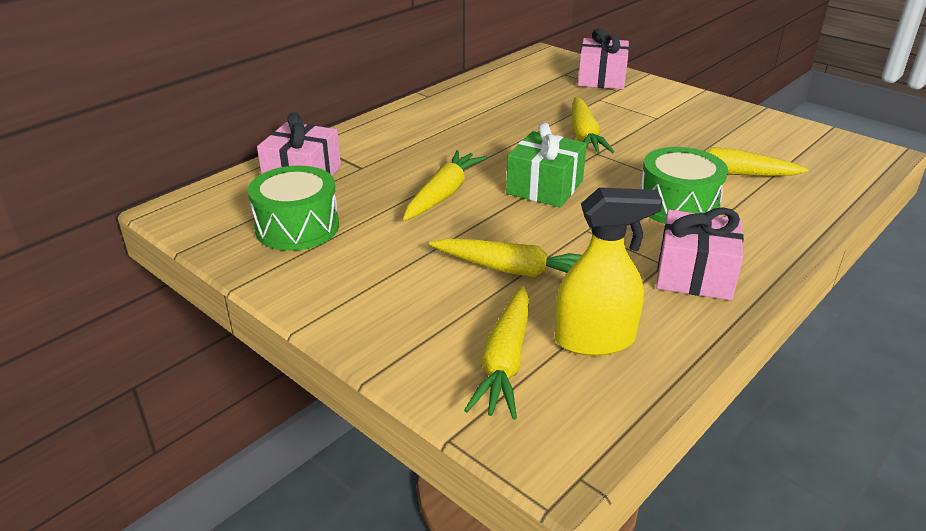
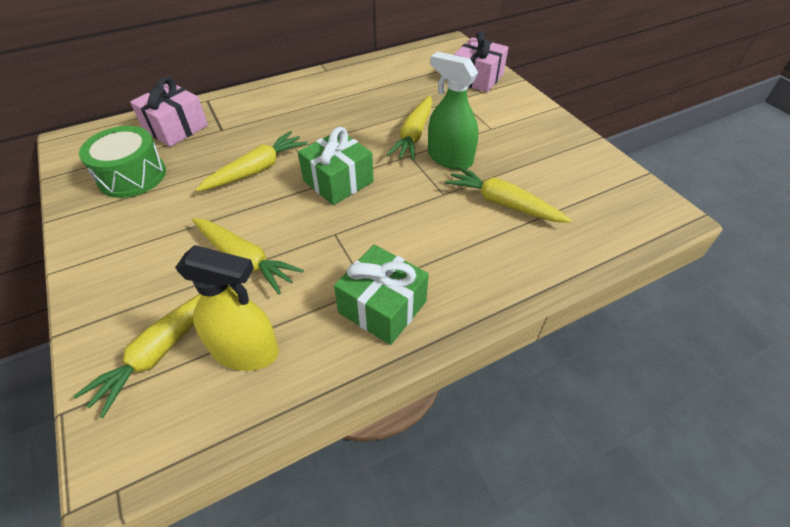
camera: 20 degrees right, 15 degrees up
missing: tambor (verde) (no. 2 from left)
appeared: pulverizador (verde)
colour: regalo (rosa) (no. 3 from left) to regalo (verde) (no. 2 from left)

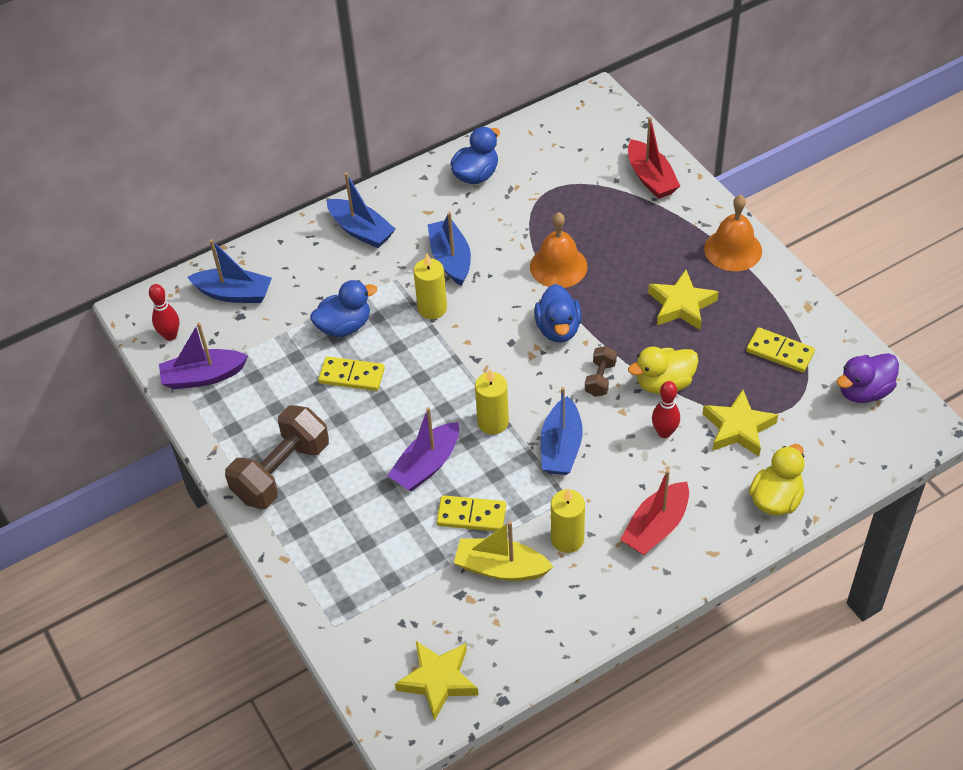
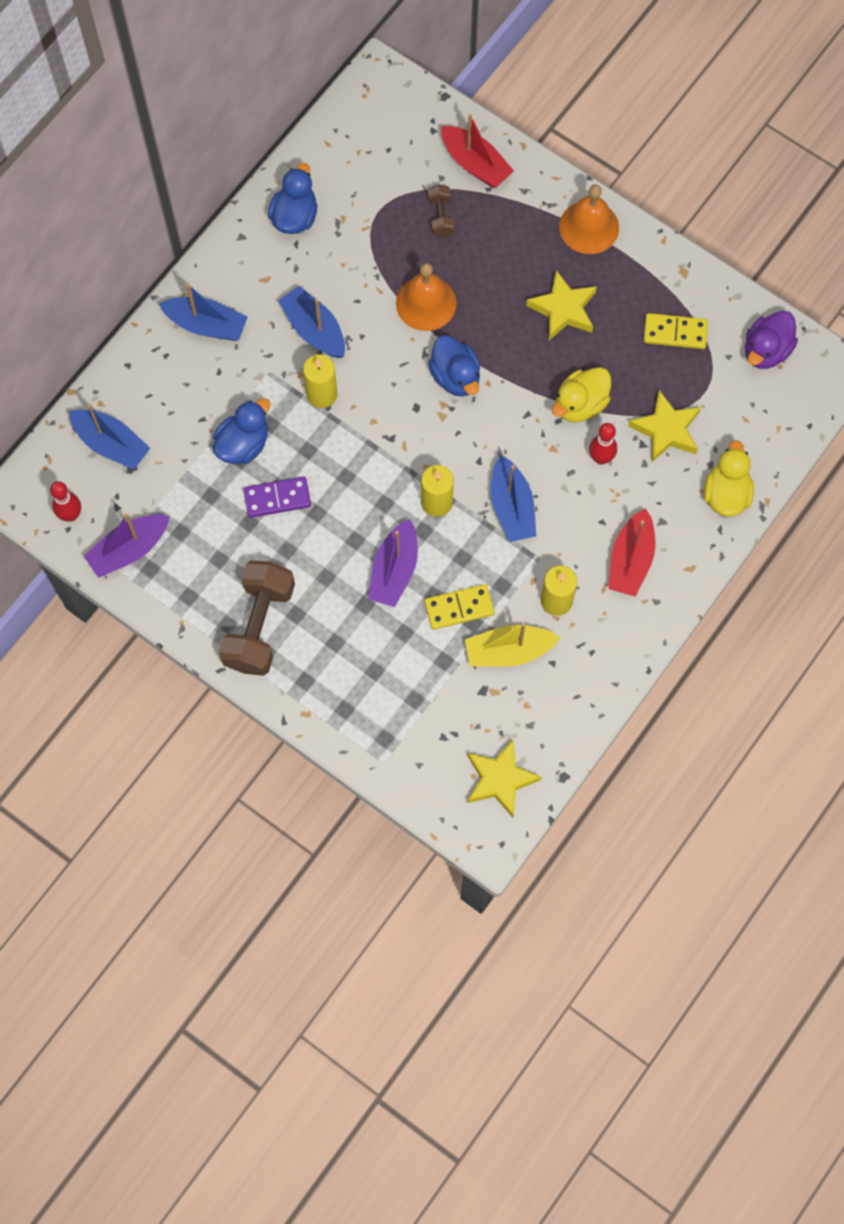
camera: 25 degrees left, 20 degrees up
relocated: mancuerna (marrón) (no. 2 from left)
colour: ficha de dominó (amarillo) (no. 1 from left) to ficha de dominó (morado)
spun: barco (azul) (no. 1 from left) 45 degrees clockwise

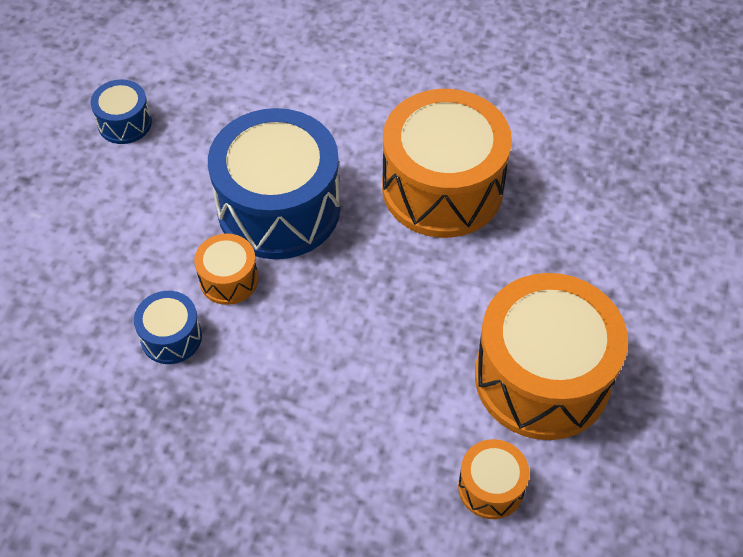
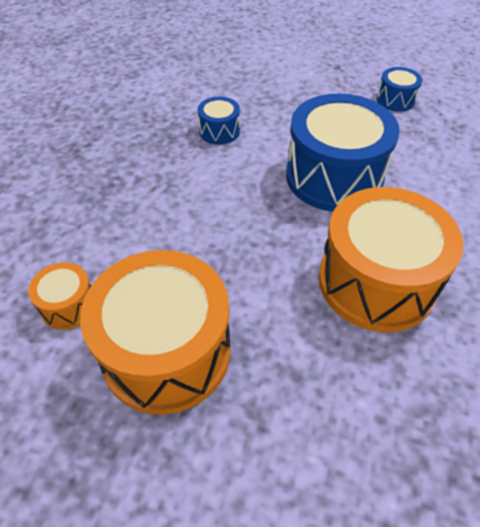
camera: 90 degrees right, 5 degrees down
missing: tambor (naranja) (no. 1 from left)

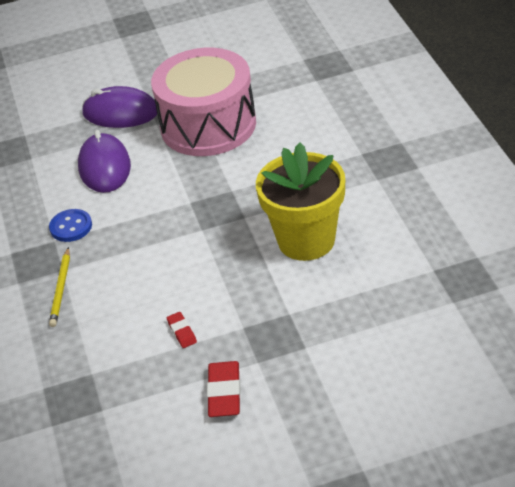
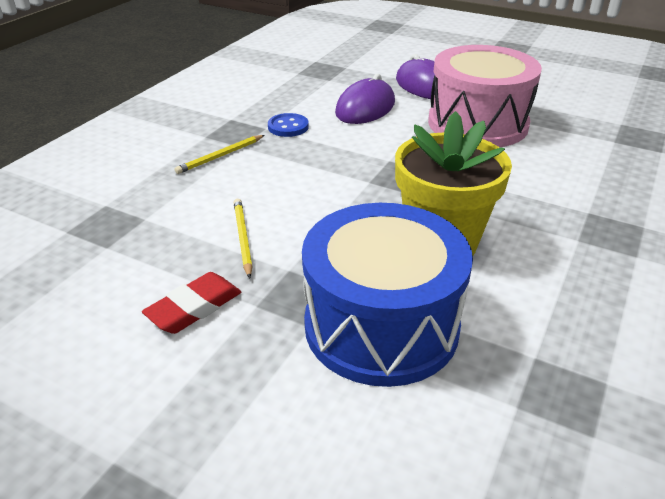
camera: 40 degrees right, 5 degrees down
appeared: tambor (azul)
exchanged: goma de borrar (rojo) (no. 1 from left) to lápiz (amarillo) (no. 2 from left)

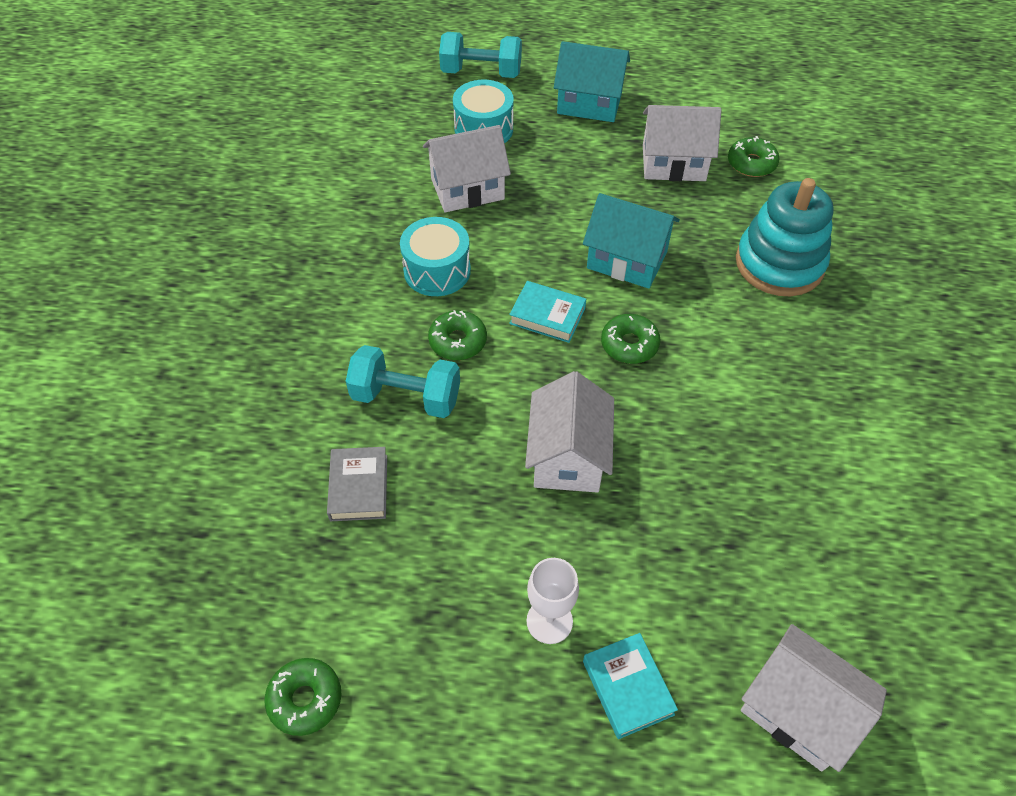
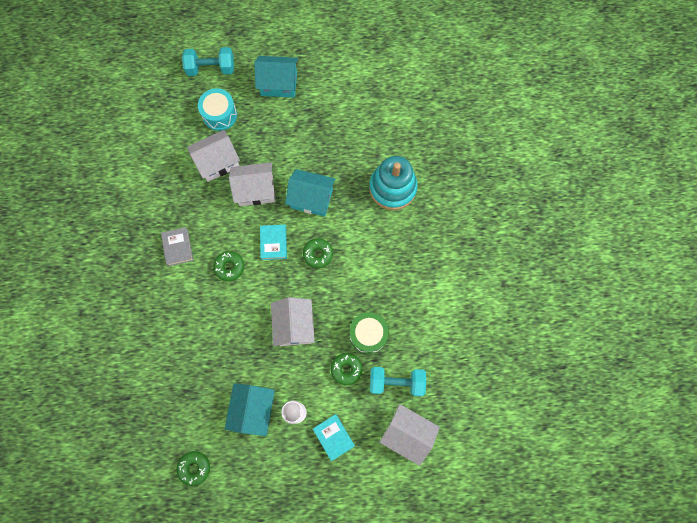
camera: 10 degrees left, 20 degrees up
missing: tambor (turquesa) (no. 1 from left)
appeared: casa (turquesa) (no. 1 from left); tambor (verde)
relocated: libro (gris); mancuerna (turquesa) (no. 1 from left in the first image) to mancuerna (turquesa) (no. 2 from left); casa (blanco) (no. 3 from left in the first image) to casa (blanco) (no. 2 from left); rosquilla (verde) (no. 4 from left)
spun: libro (turquesa) (no. 1 from left) 75 degrees clockwise

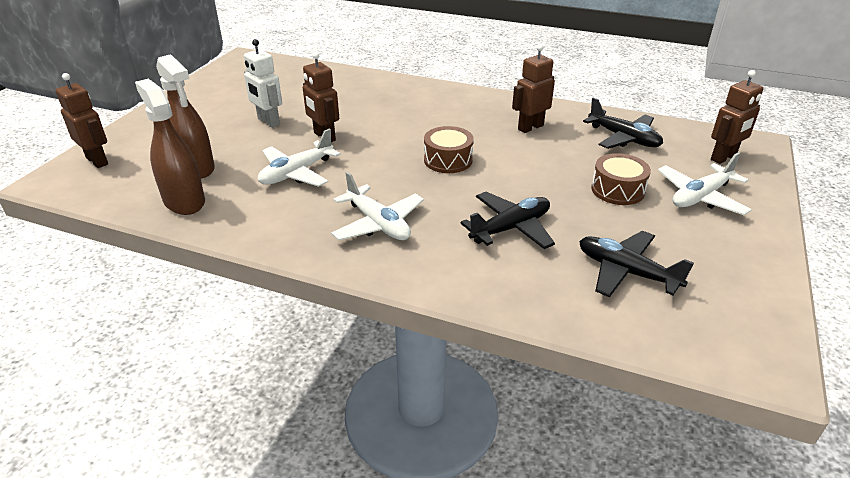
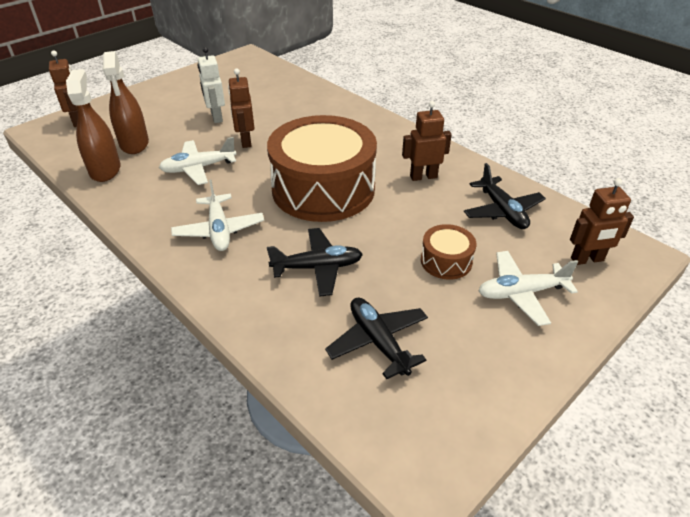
camera: 25 degrees right, 5 degrees up
size: tambor (marrón) (no. 1 from left) x2.31

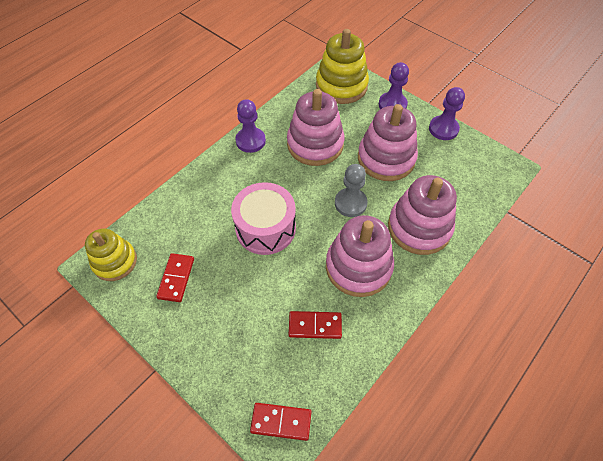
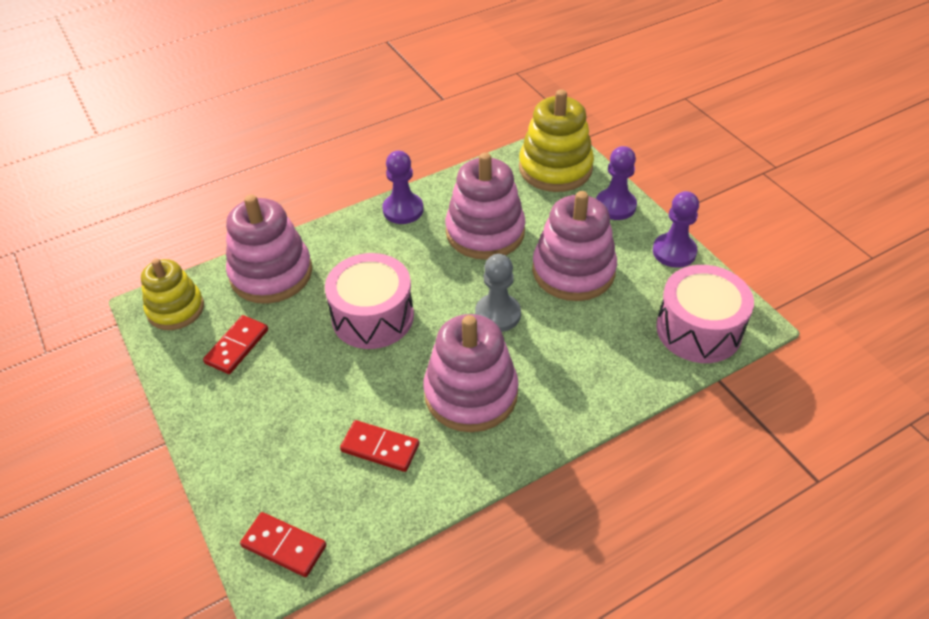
camera: 20 degrees right, 10 degrees down
appeared: tambor (rosa) (no. 2 from left)
relocated: juguete apilable (rosa) (no. 4 from left in the first image) to juguete apilable (rosa) (no. 1 from left)

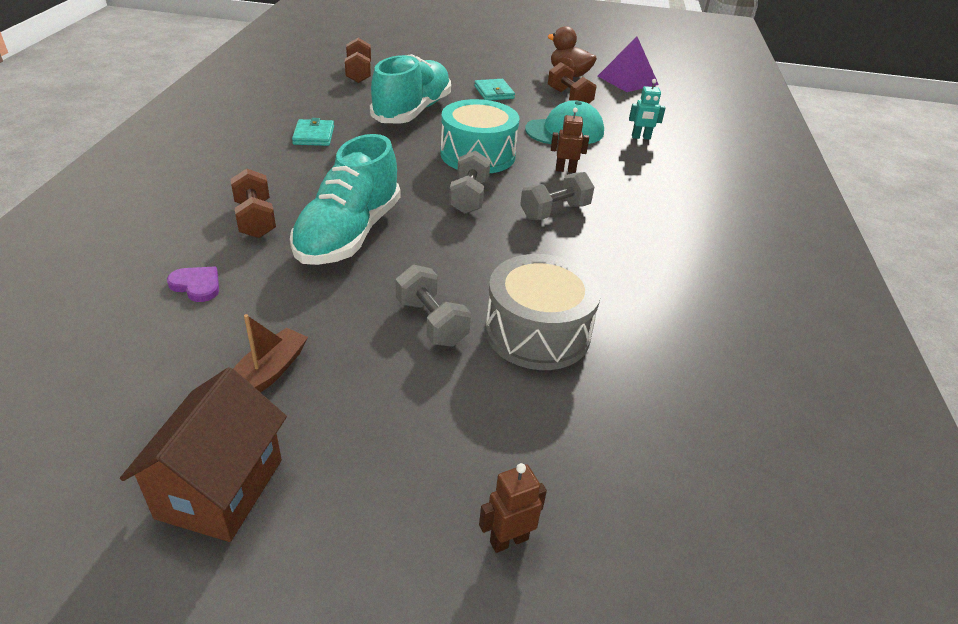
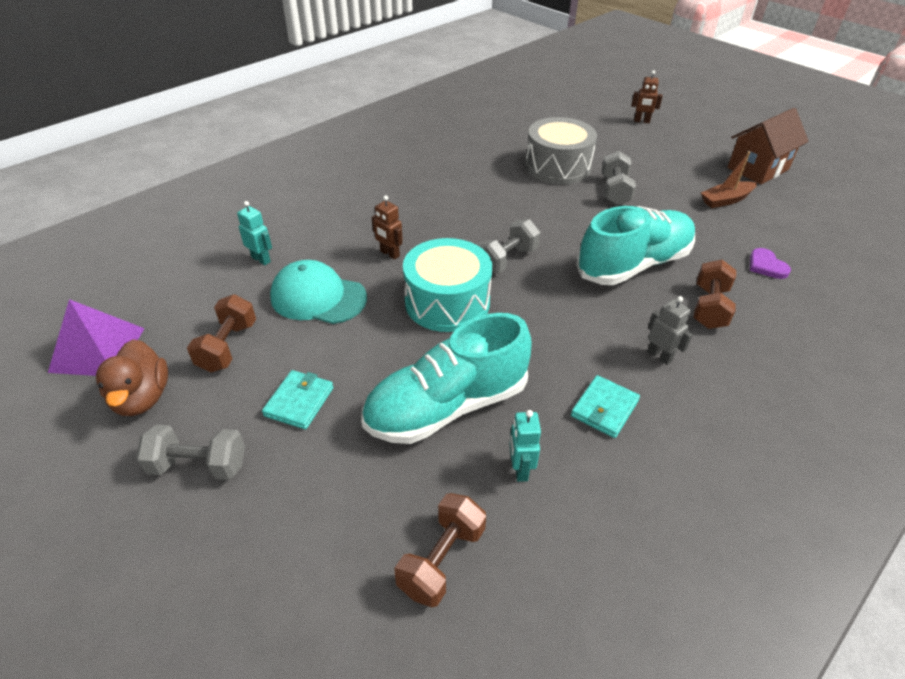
camera: 140 degrees left, 5 degrees up
appeared: robot (turquesa) (no. 2 from left); robot (gris)
relocated: mancuerna (gris) (no. 3 from left in the first image) to mancuerna (gris) (no. 1 from left)

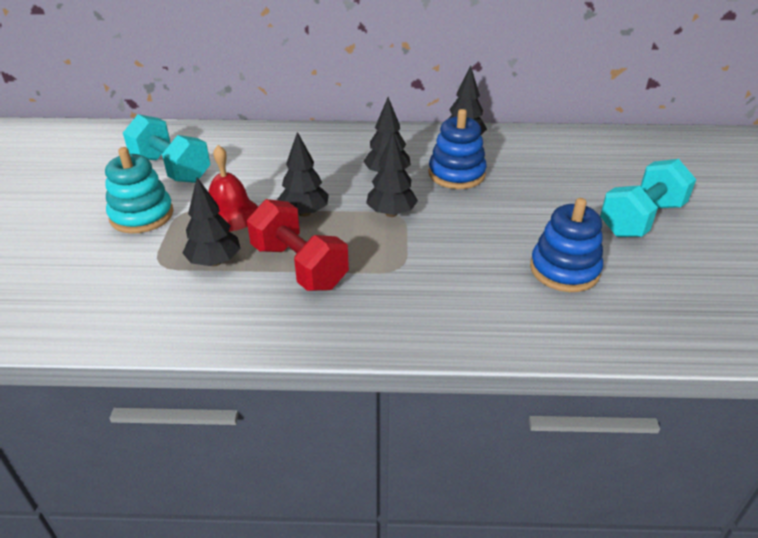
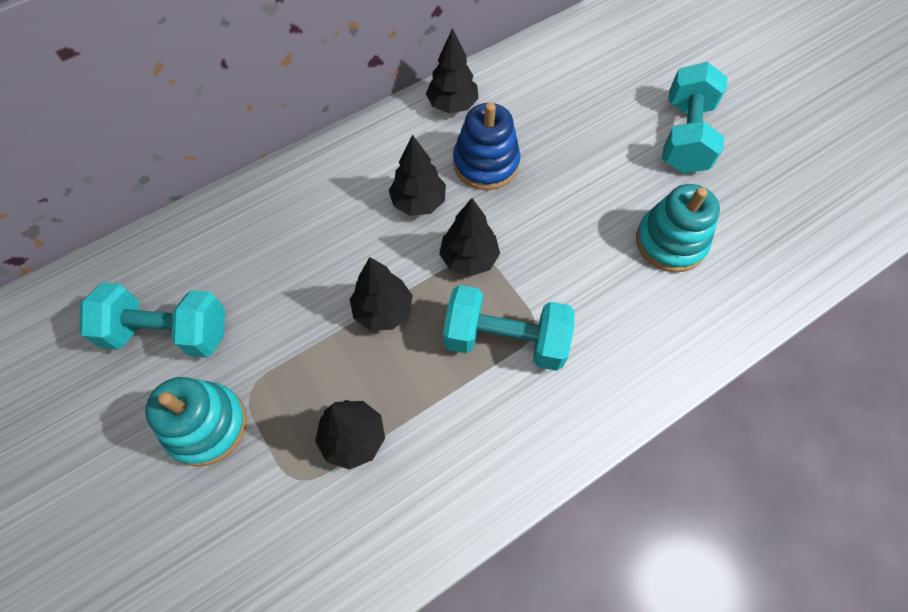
camera: 35 degrees left, 25 degrees up
missing: campana (rojo); mancuerna (rojo)
appeared: mancuerna (turquesa) (no. 2 from left)
colour: juguete apilable (azul) (no. 2 from left) to juguete apilable (turquesa) (no. 2 from left)

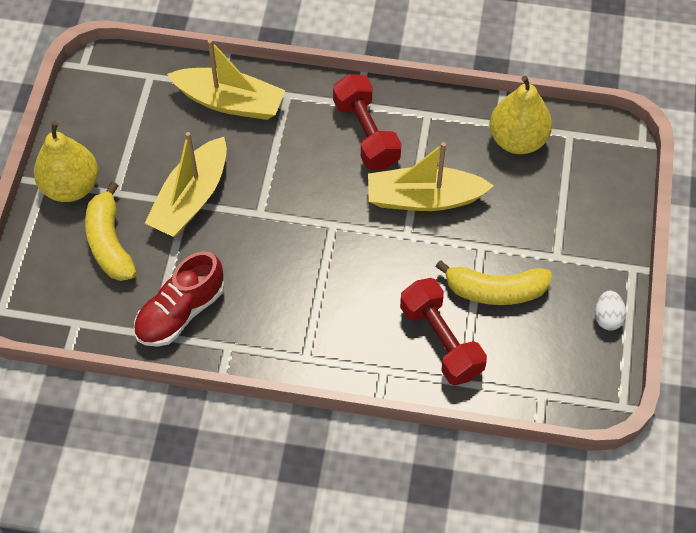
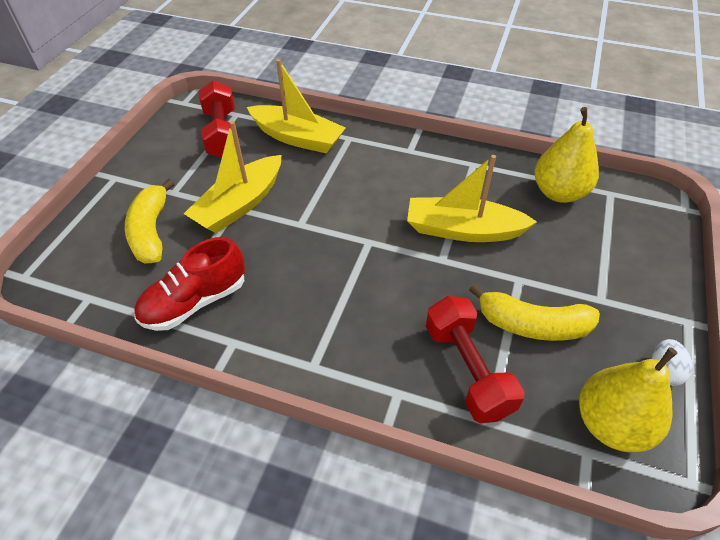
camera: 10 degrees right, 10 degrees down
relocated: pera (amarillo) (no. 1 from left in the first image) to pera (amarillo) (no. 2 from left); mancuerna (rojo) (no. 1 from left)

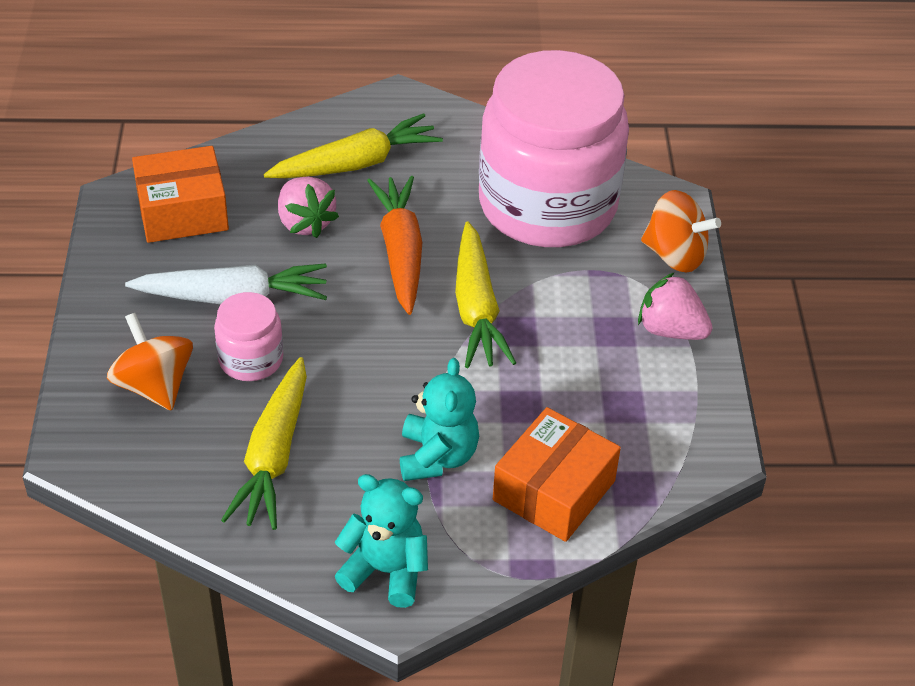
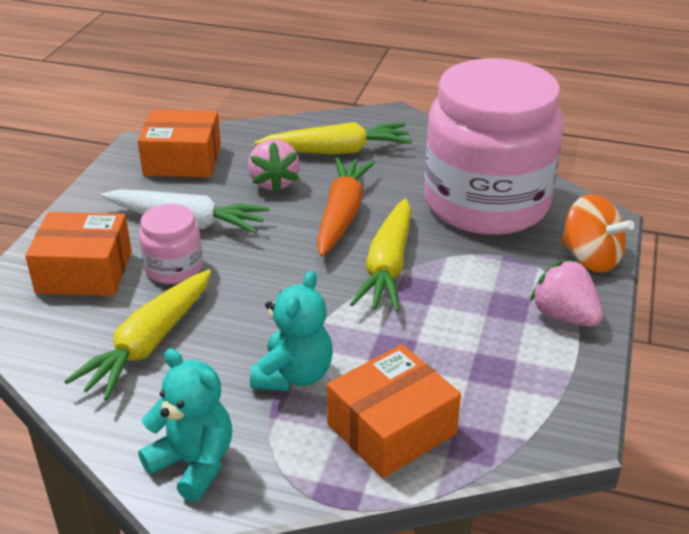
camera: 20 degrees right, 10 degrees down
exchanged: peonza (naranja) (no. 1 from left) to caja (naranja) (no. 1 from left)

